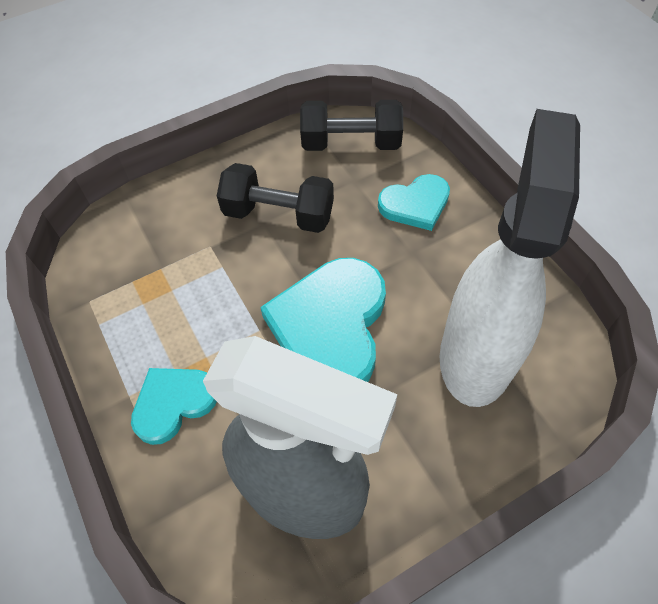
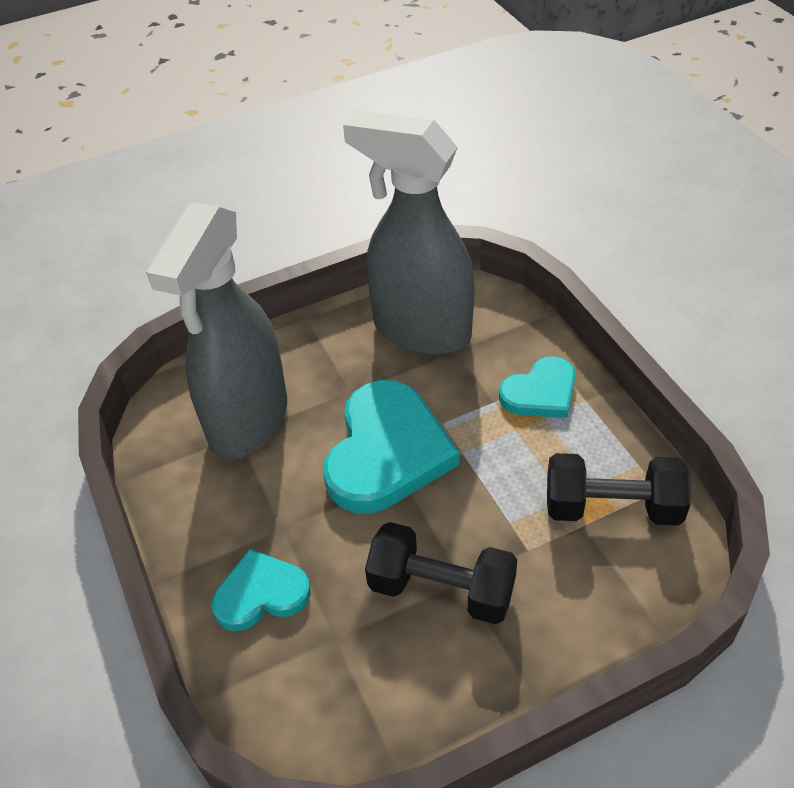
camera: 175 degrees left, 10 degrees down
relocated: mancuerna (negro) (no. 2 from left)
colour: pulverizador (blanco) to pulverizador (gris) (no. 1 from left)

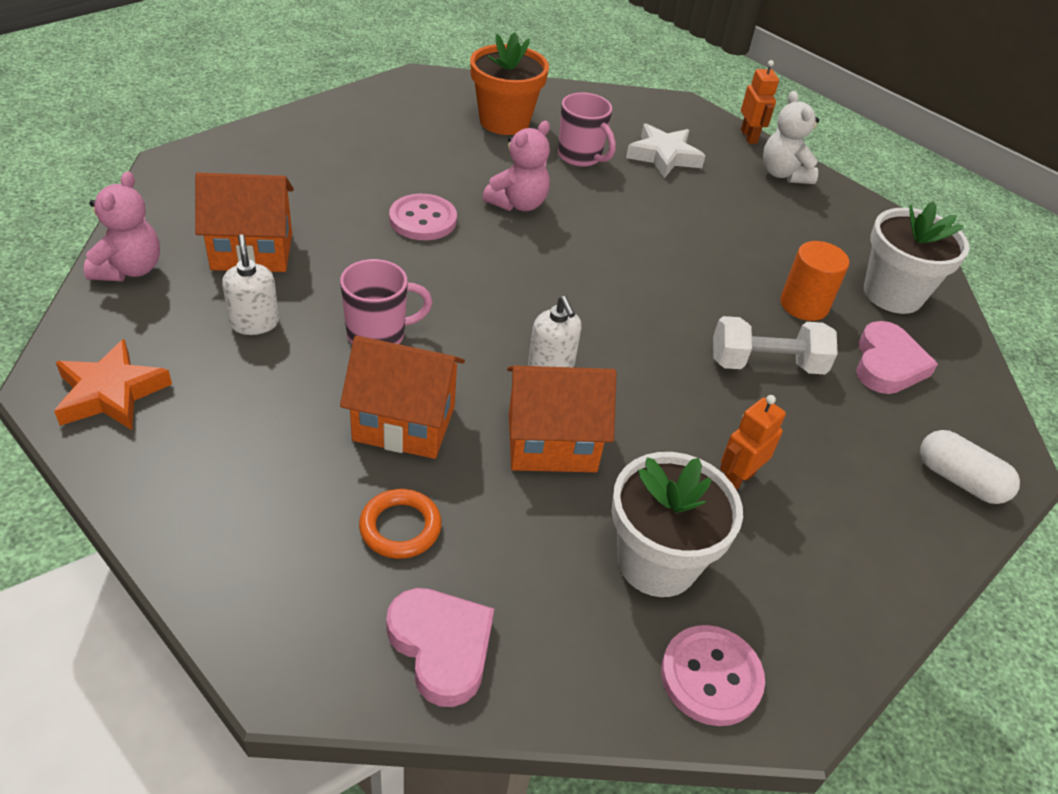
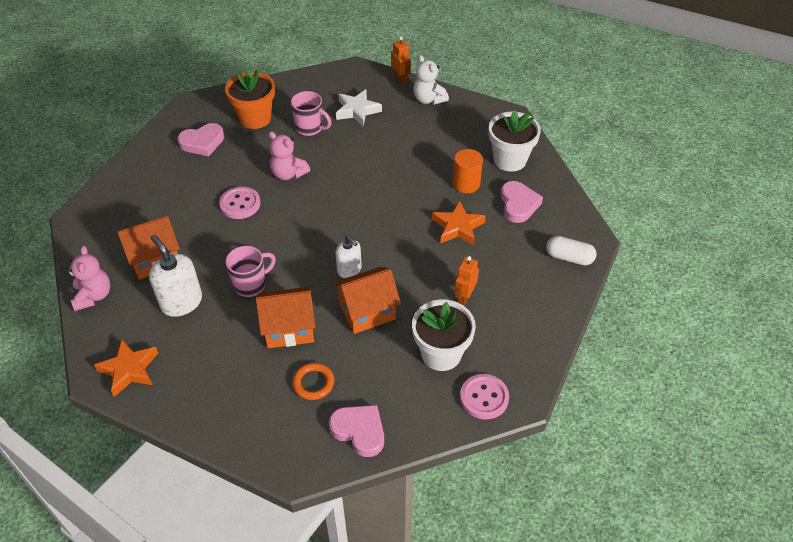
camera: 15 degrees left, 5 degrees up
appeared: corazón (rosa) (no. 1 from left)
exchanged: mancuerna (blanco) to estrella (naranja) (no. 2 from left)
spun: osito (rosa) (no. 2 from left) 105 degrees clockwise
size: dispensador de jabón (blanco) (no. 1 from left) x1.58

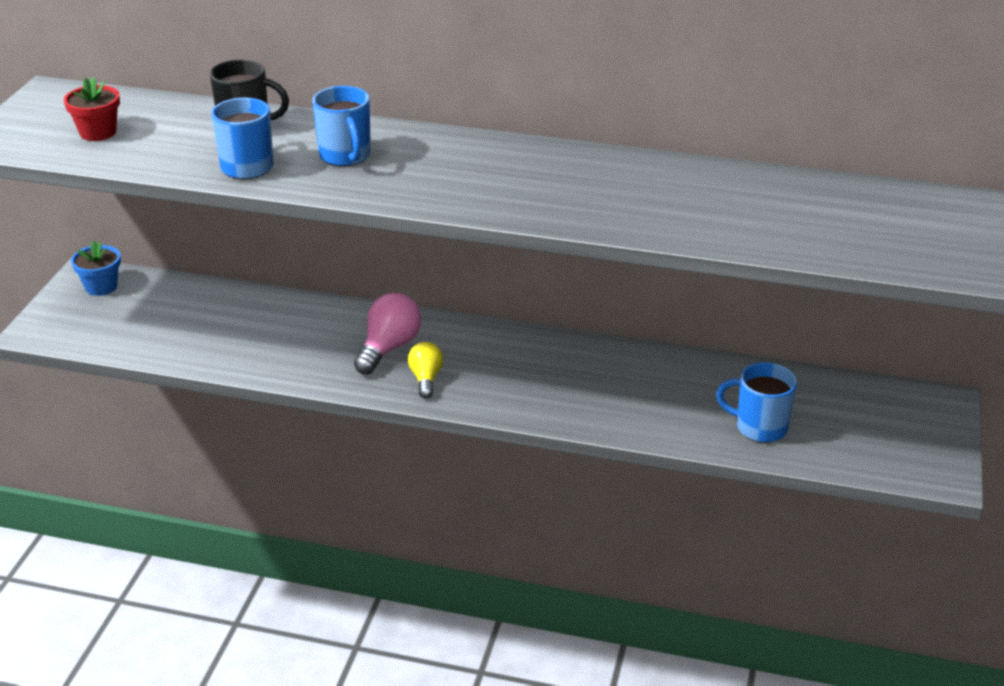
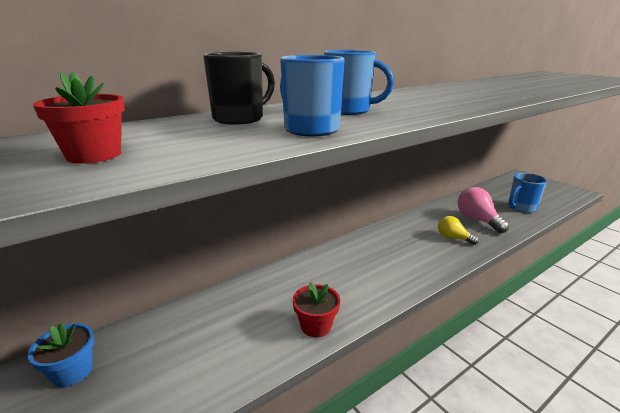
camera: 50 degrees left, 10 degrees down
appeared: maceta (rojo) (no. 2 from left)
relocated: bombilla (rosa); bombilla (amarillo)

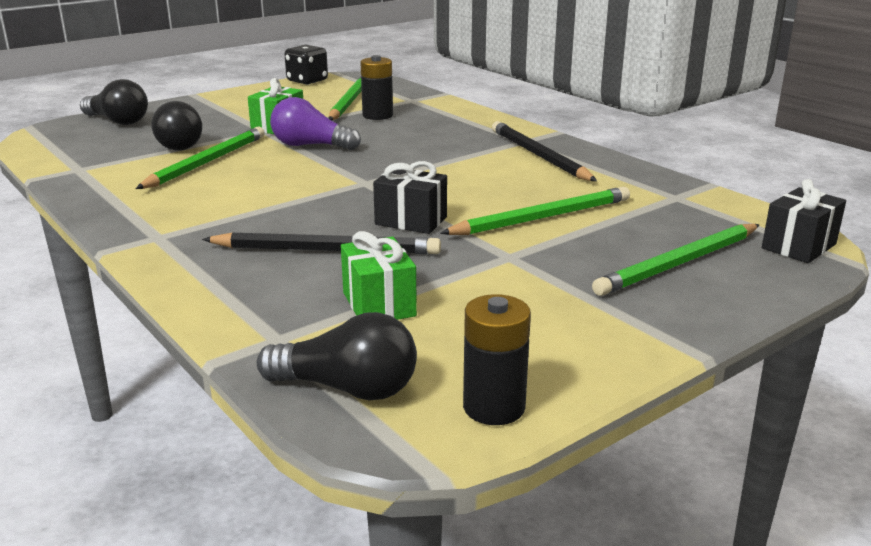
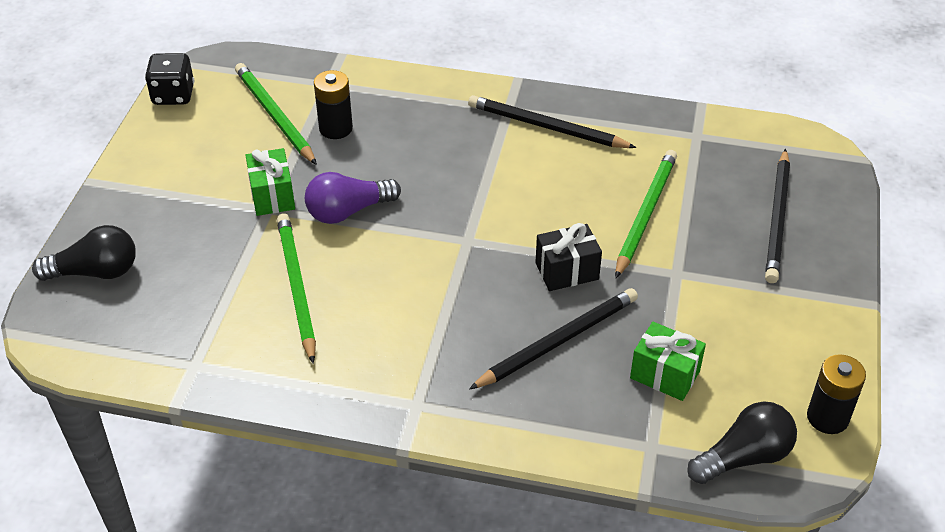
camera: 40 degrees left, 20 degrees up
missing: bombilla (negro) (no. 2 from left); regalo (negro) (no. 2 from left)
colour: lápiz (verde) (no. 4 from left) to lápiz (negro) (no. 3 from left)

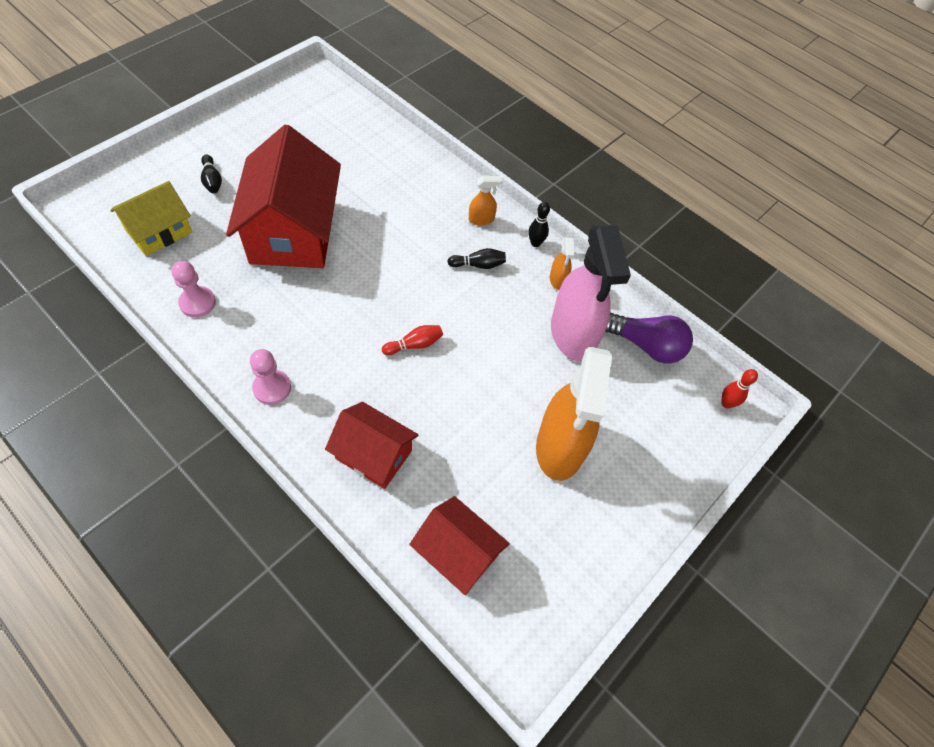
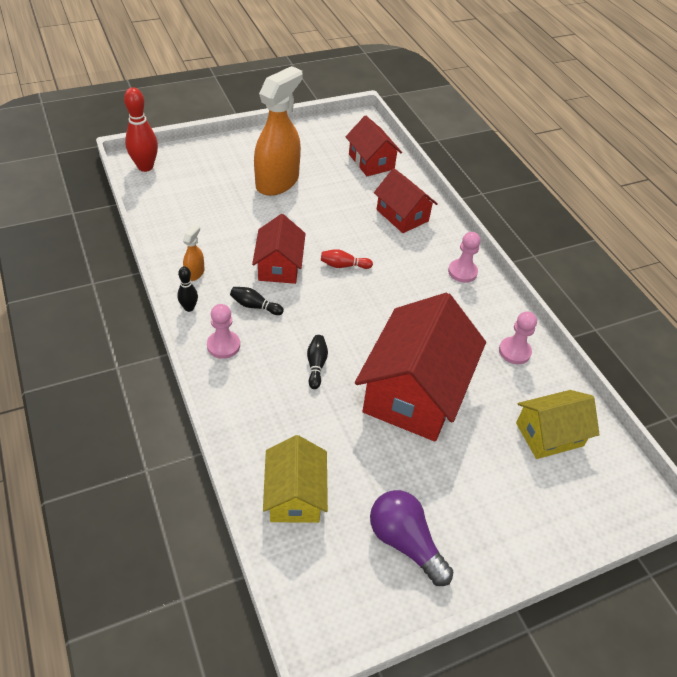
camera: 155 degrees left, 10 degrees down
missing: pulverizador (rosa)
appeared: casa (rojo) (no. 1 from left); casa (amarillo) (no. 1 from left)
relocated: bolo (negro) (no. 1 from left in the first image) to bolo (negro) (no. 3 from left); bombilla (morado)
exchanged: pulverizador (naranja) (no. 1 from left) to peón (rosa) (no. 1 from left)
size: bolo (rojo) (no. 2 from left in the first image) x1.84

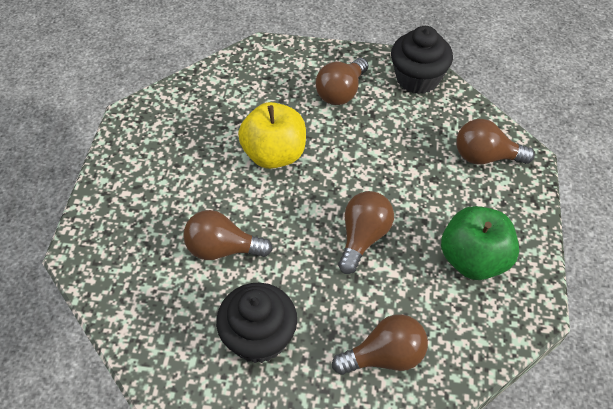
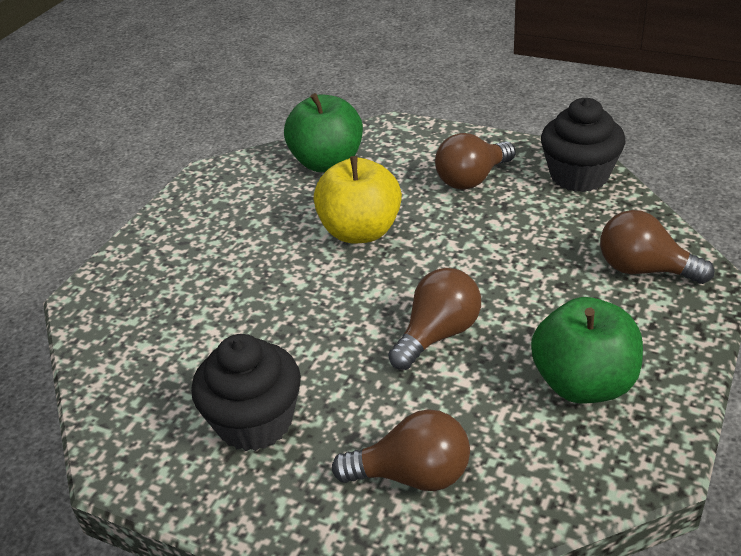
camera: 20 degrees right, 15 degrees down
missing: bombilla (marrón) (no. 1 from left)
appeared: manzana (verde) (no. 1 from left)

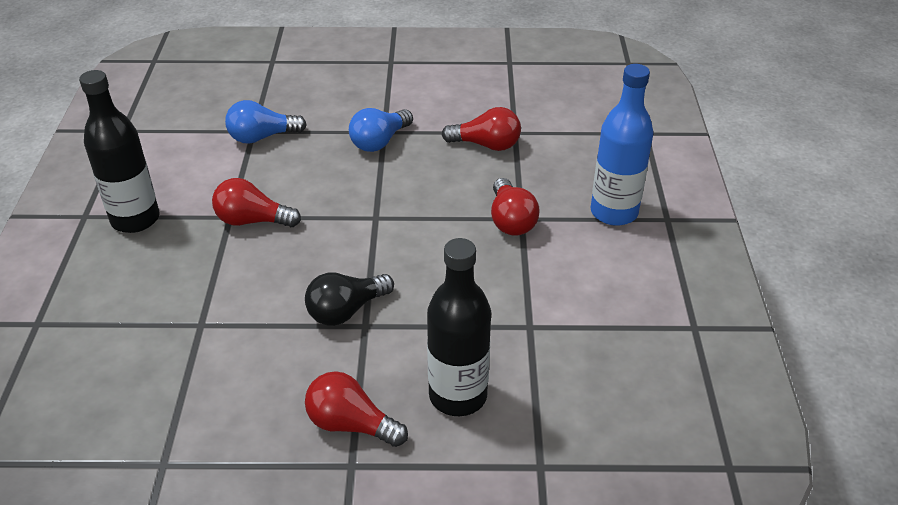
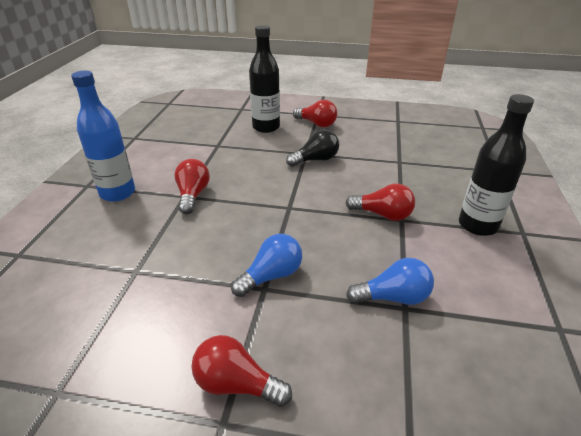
camera: 170 degrees left, 5 degrees down
relocated: bombilla (rojo) (no. 3 from left in the first image) to bombilla (rojo) (no. 2 from left)

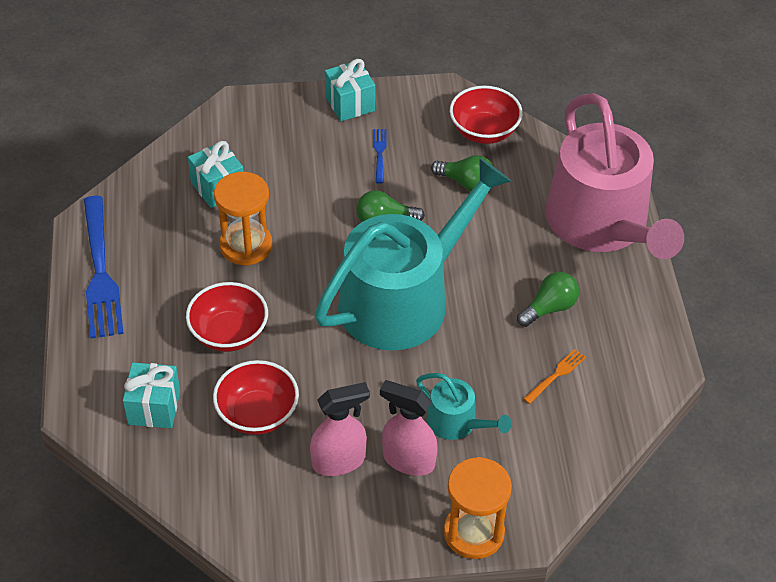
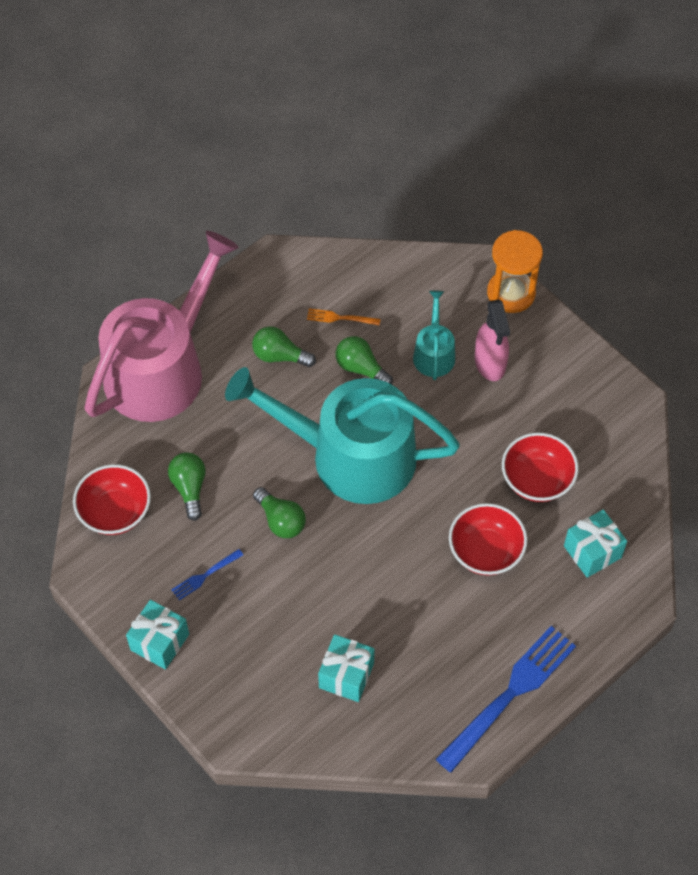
camera: 125 degrees left, 10 degrees up
missing: reloj de arena (naranja) (no. 1 from left); pulverizador (rosa) (no. 1 from left)
appeared: bombilla (verde) (no. 4 from left)

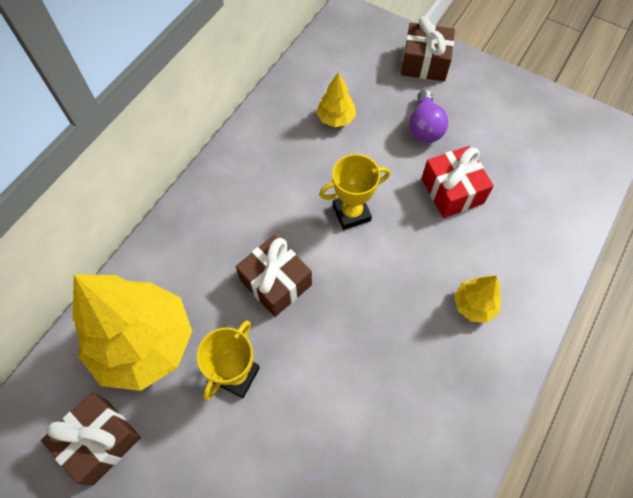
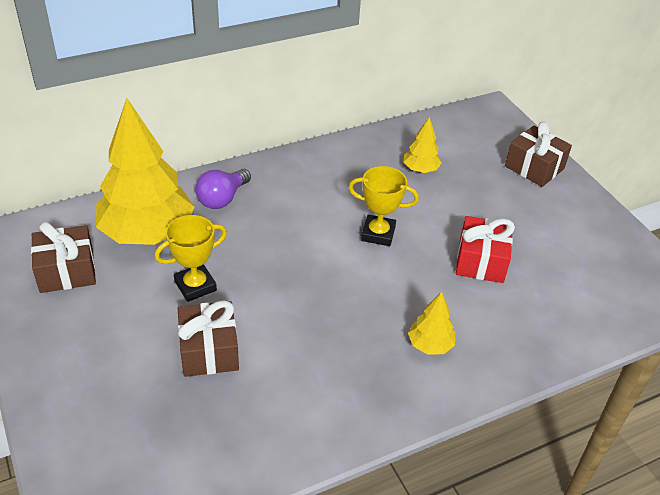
camera: 30 degrees right, 20 degrees down
relocated: regalo (marrón) (no. 2 from left); bombilla (morado)

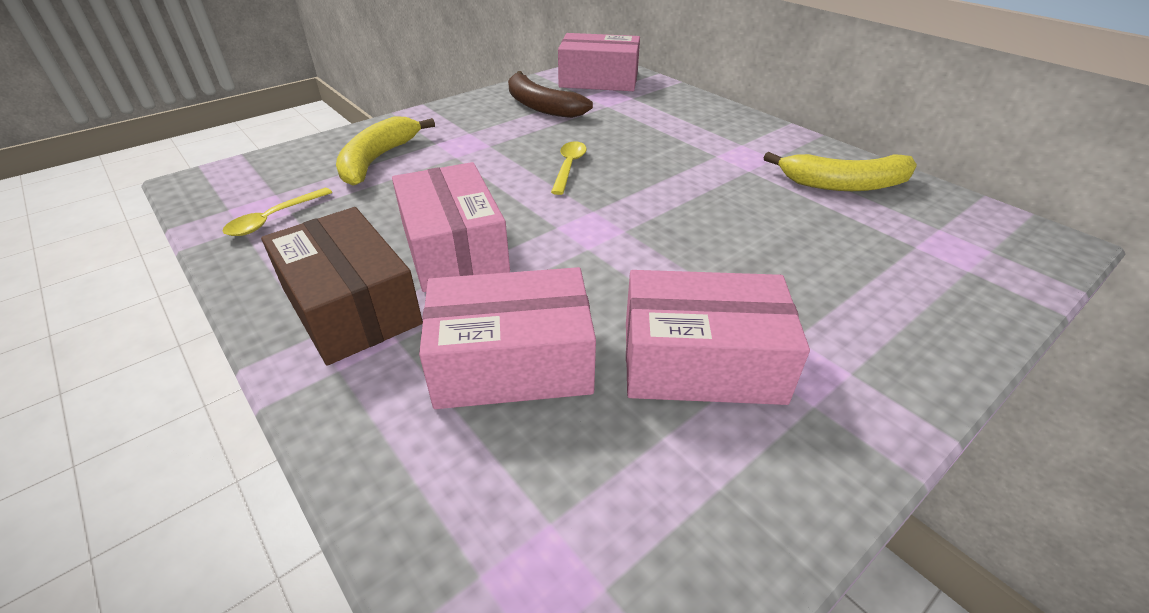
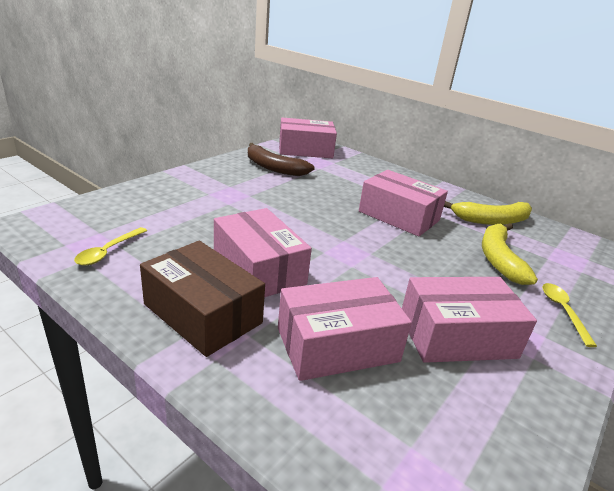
camera: 15 degrees left, 10 degrees down
appeared: caja (rosa) (no. 4 from left)
relocated: plátano (amarillo) (no. 1 from left in the first image) to plátano (amarillo) (no. 2 from left); cuchara (amarillo) (no. 2 from left)

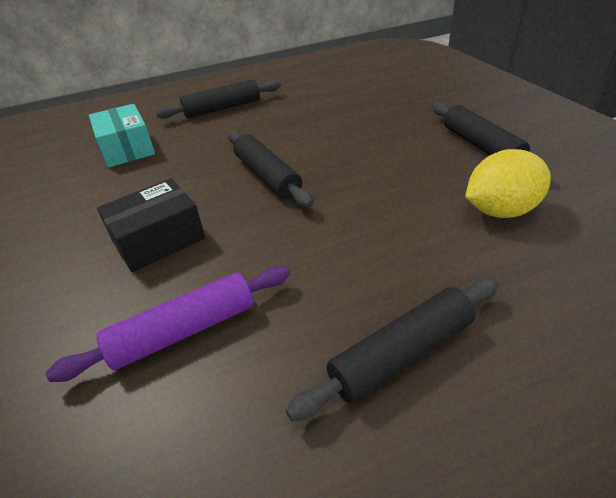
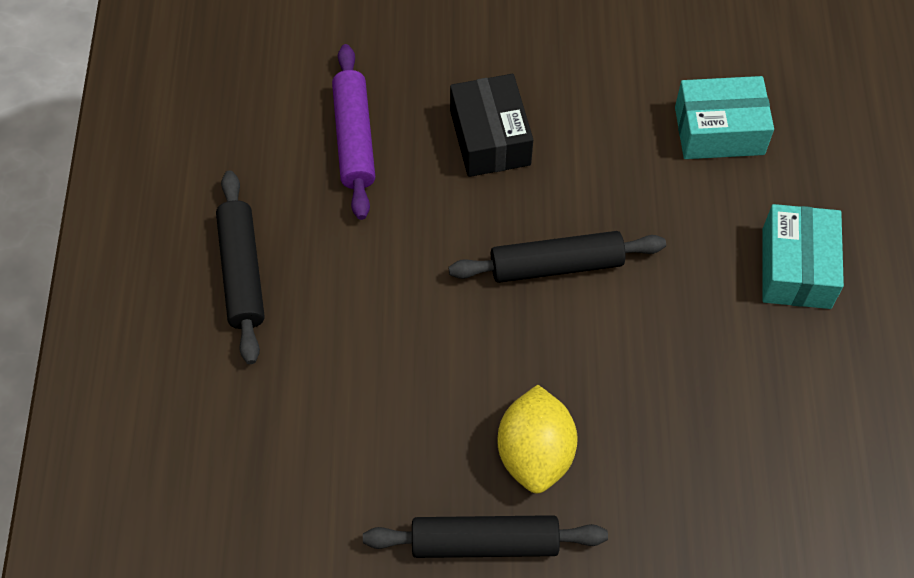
camera: 110 degrees right, 20 degrees up
relocated: limón (amarillo)
exchanged: rodillo (negro) (no. 1 from left) to caja (turquesa) (no. 2 from left)

